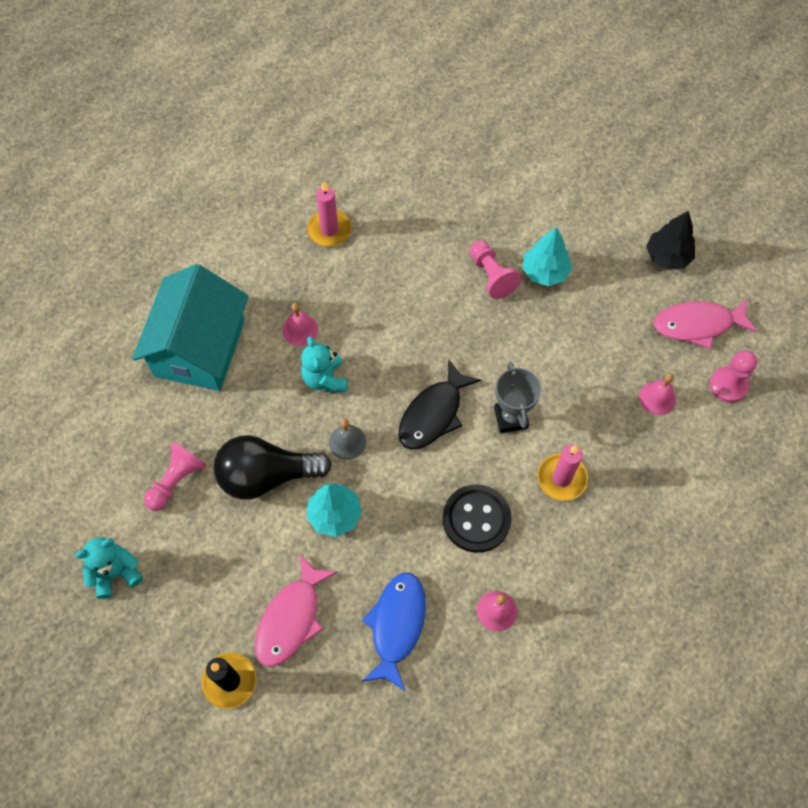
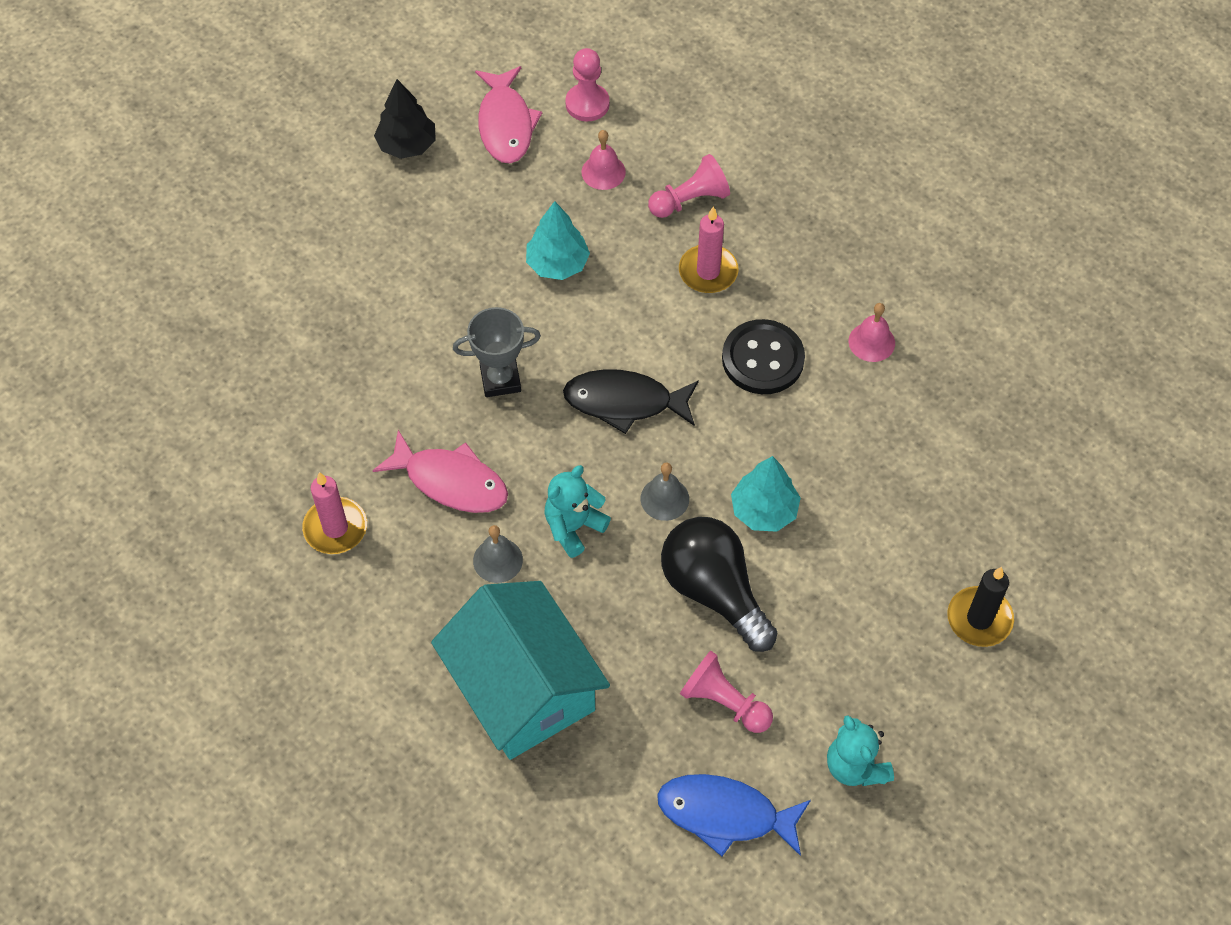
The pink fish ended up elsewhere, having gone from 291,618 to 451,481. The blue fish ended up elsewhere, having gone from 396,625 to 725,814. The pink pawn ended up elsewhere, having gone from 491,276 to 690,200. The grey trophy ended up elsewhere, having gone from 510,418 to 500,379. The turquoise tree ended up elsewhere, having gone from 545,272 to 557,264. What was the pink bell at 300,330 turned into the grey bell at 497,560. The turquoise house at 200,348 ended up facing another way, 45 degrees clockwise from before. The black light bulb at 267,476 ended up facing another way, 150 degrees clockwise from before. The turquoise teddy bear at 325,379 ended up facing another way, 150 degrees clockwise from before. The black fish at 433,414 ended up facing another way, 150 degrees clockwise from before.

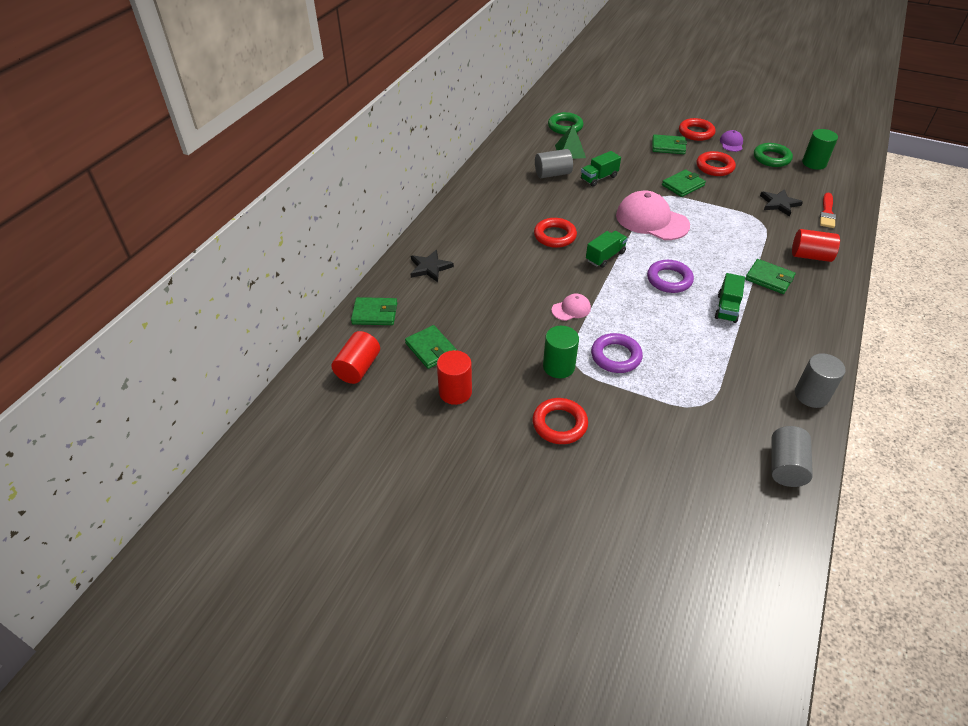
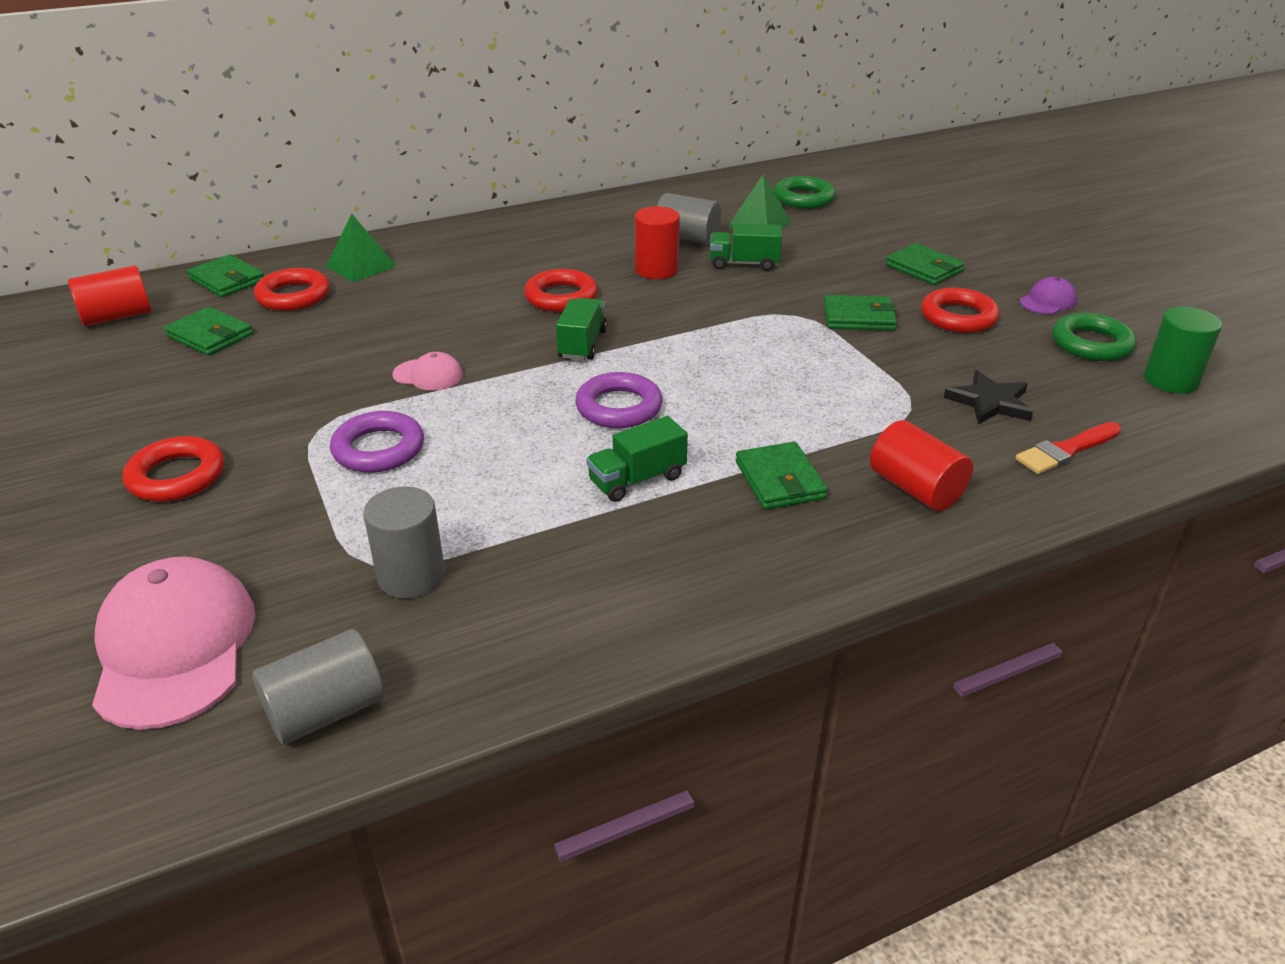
The second view lost the green cylinder at 558,367. The red cylinder ended up elsewhere, having gone from 455,392 to 656,270. The pink cap ended up elsewhere, having gone from 651,220 to 175,647. The red ring ended up elsewhere, having gone from 696,133 to 293,296. The grey cylinder ended up elsewhere, having gone from 811,395 to 411,576. Where the black star stood at 430,268, the green pyramid came to stand at 361,266. The green wallet at 431,349 ended up facing another way, 60 degrees counterclockwise from before. The green truck at 605,256 ended up facing another way, 75 degrees counterclockwise from before.

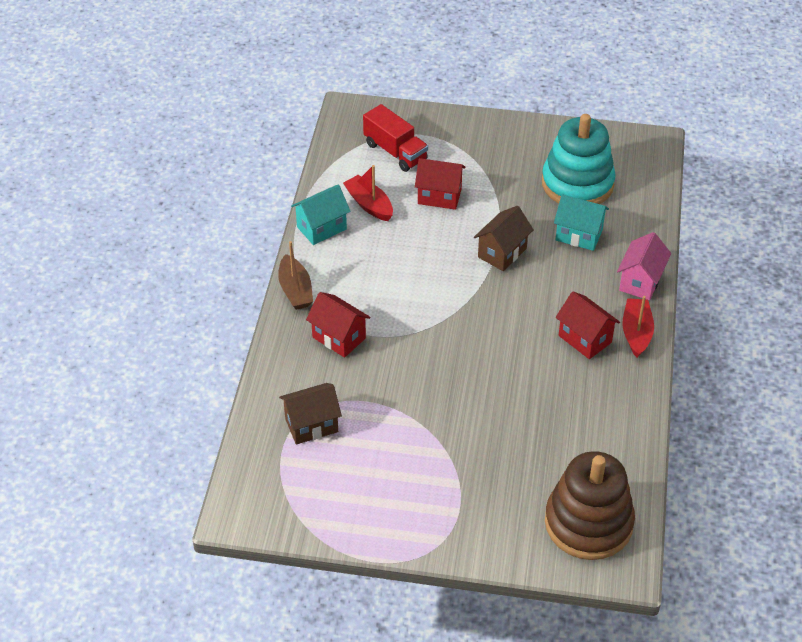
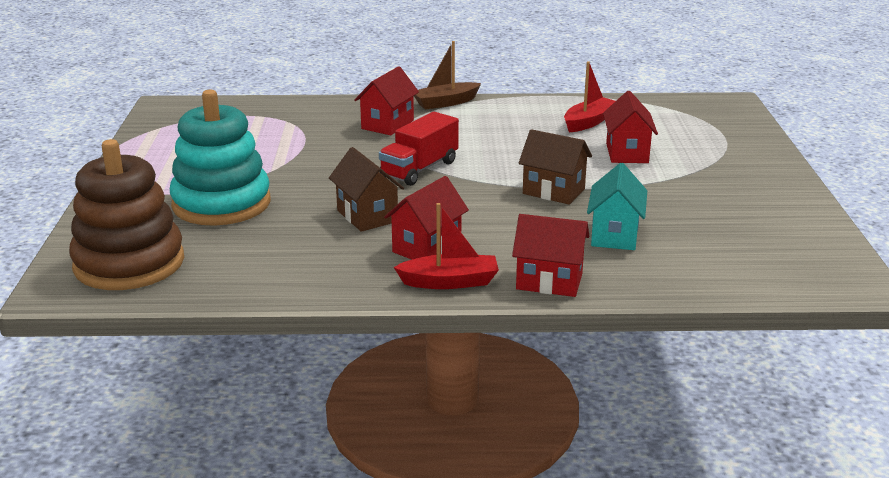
The second view lost the turquoise house at 321,228. The brown house ended up elsewhere, having gone from 311,425 to 367,216. The red truck ended up elsewhere, having gone from 395,152 to 419,169. The turquoise stacking toy ended up elsewhere, having gone from 577,184 to 221,203. What was the pink house at 640,282 turned into the red house at 549,281.

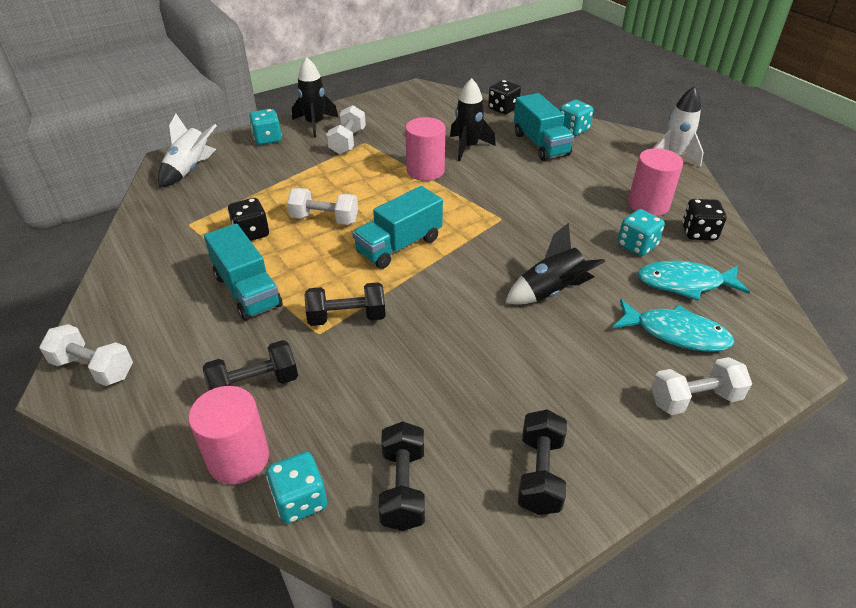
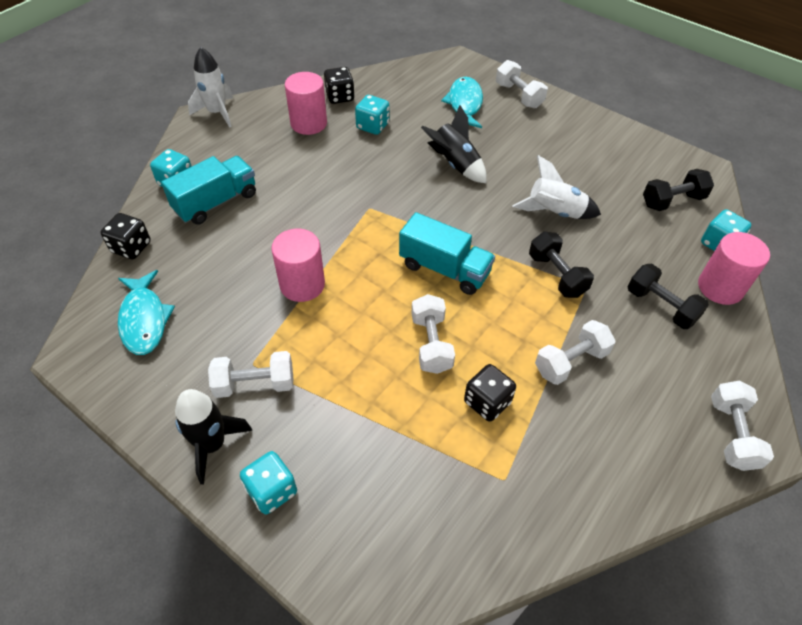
The second view lost the black rocket at 468,147. The second view lost the black dumbbell at 540,474. The white rocket ended up elsewhere, having gone from 189,170 to 554,213. The turquoise fish ended up elsewhere, having gone from 684,283 to 144,320. Where the turquoise truck stood at 247,291, the white dumbbell came to stand at 570,362.

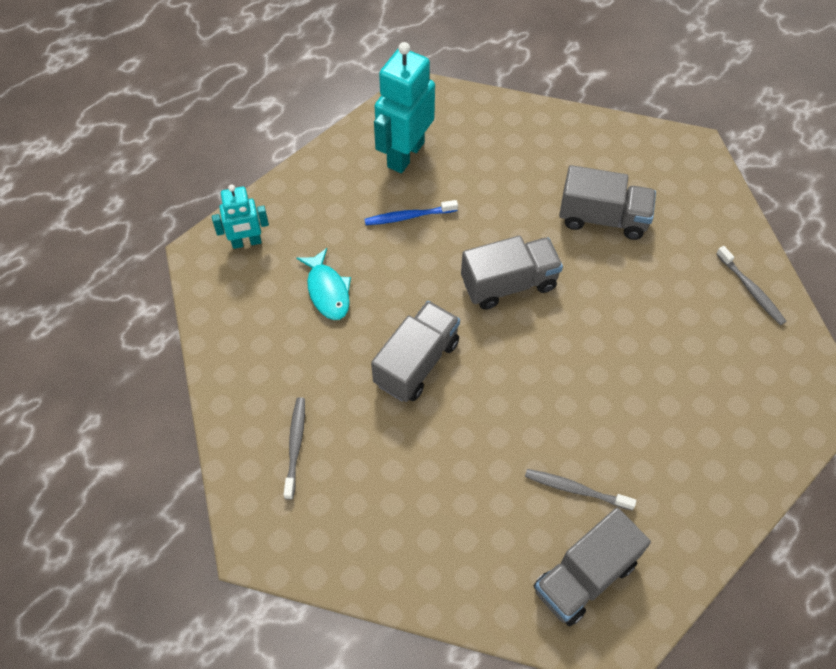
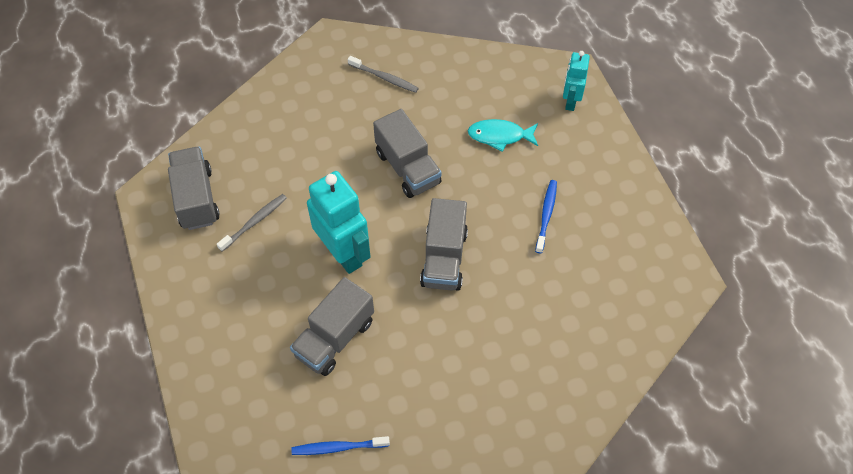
The turquoise robot ended up elsewhere, having gone from 405,154 to 344,253. The grey truck ended up elsewhere, having gone from 603,218 to 335,338. What was the grey toothbrush at 751,290 turned into the blue toothbrush at 338,447.

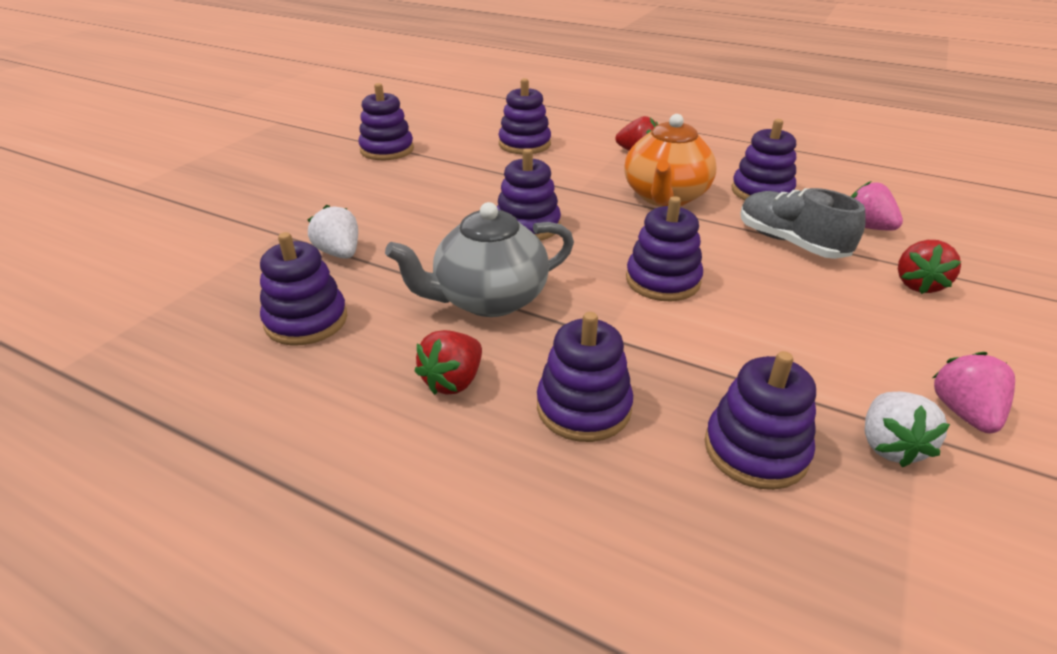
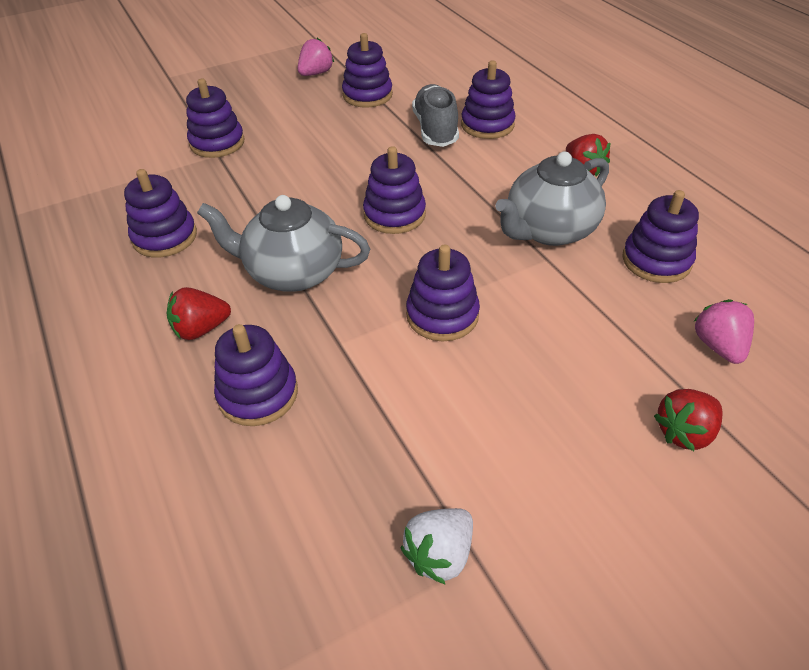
The second view lost the white strawberry at 339,253. The purple stacking toy ended up elsewhere, having gone from 755,450 to 217,143. The grey shoe ended up elsewhere, having gone from 790,242 to 435,129. The pink strawberry ended up elsewhere, having gone from 964,413 to 316,73. What was the orange teapot at 665,197 turned into the grey teapot at 549,230.

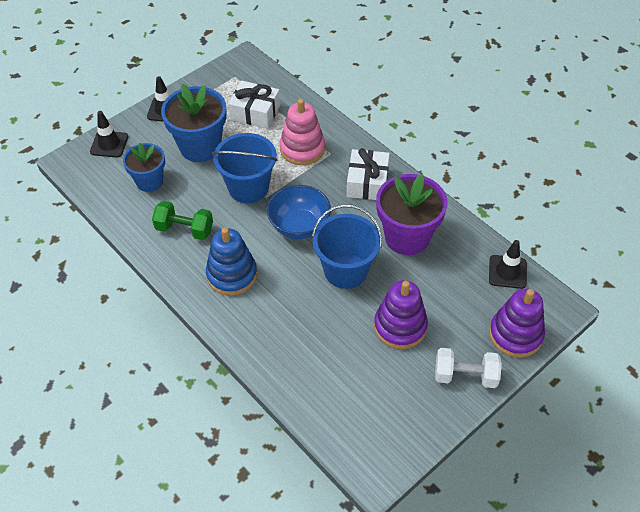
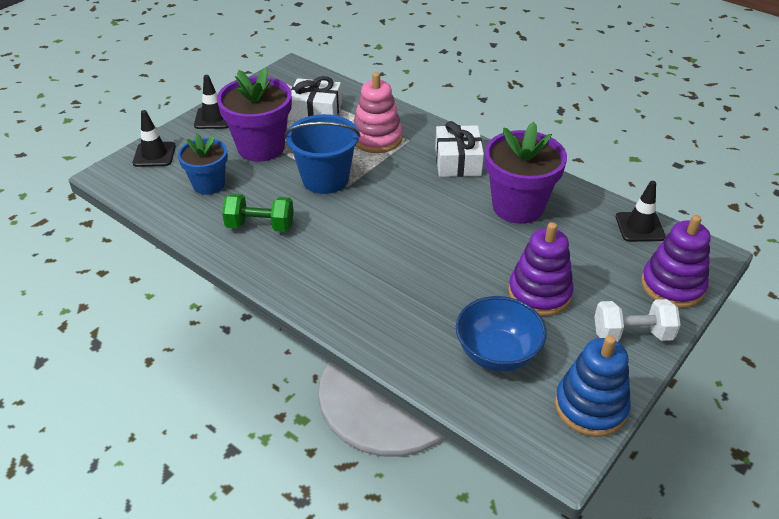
The second view lost the blue bucket at 345,270. The blue stacking toy ended up elsewhere, having gone from 232,275 to 590,407. The blue bowl ended up elsewhere, having gone from 299,226 to 497,353. What was the blue flower pot at 200,147 turned into the purple flower pot at 261,147.

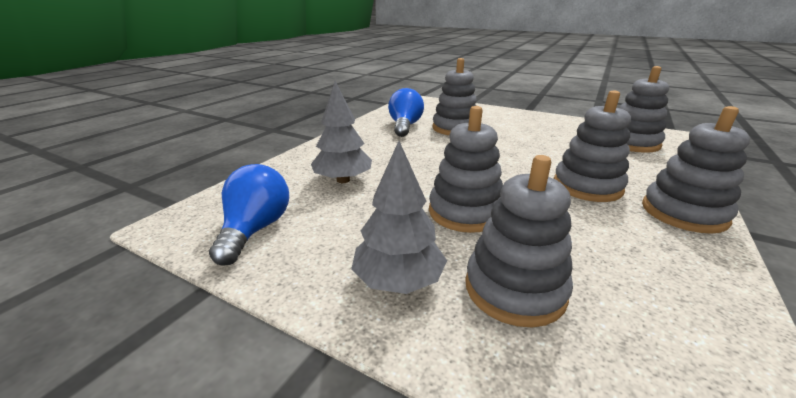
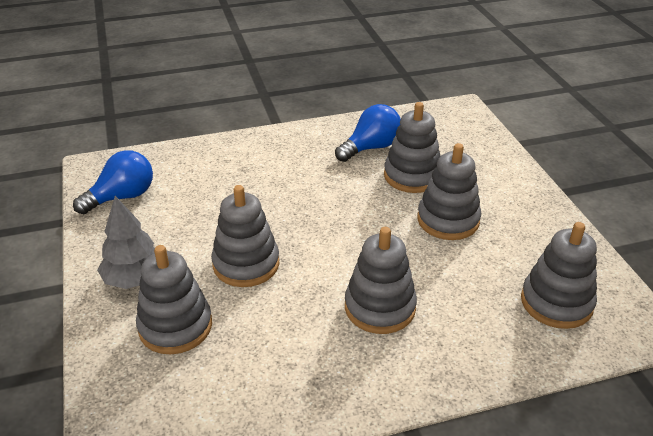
The second view lost the grey tree at 343,180. The grey stacking toy ended up elsewhere, having gone from 683,213 to 448,220.

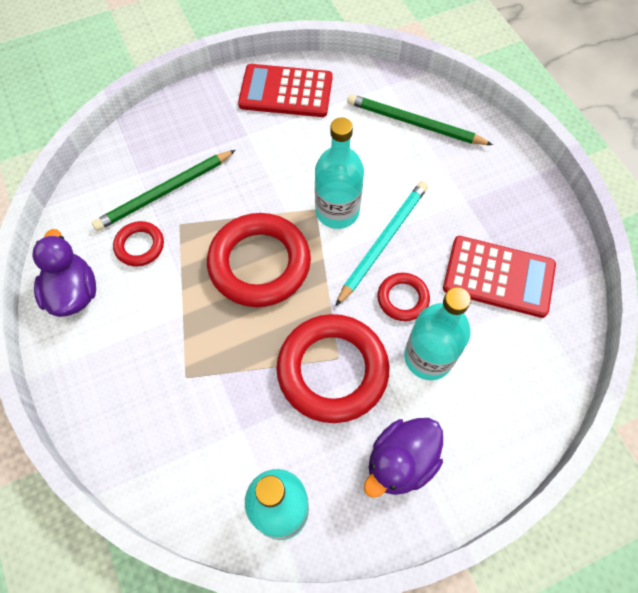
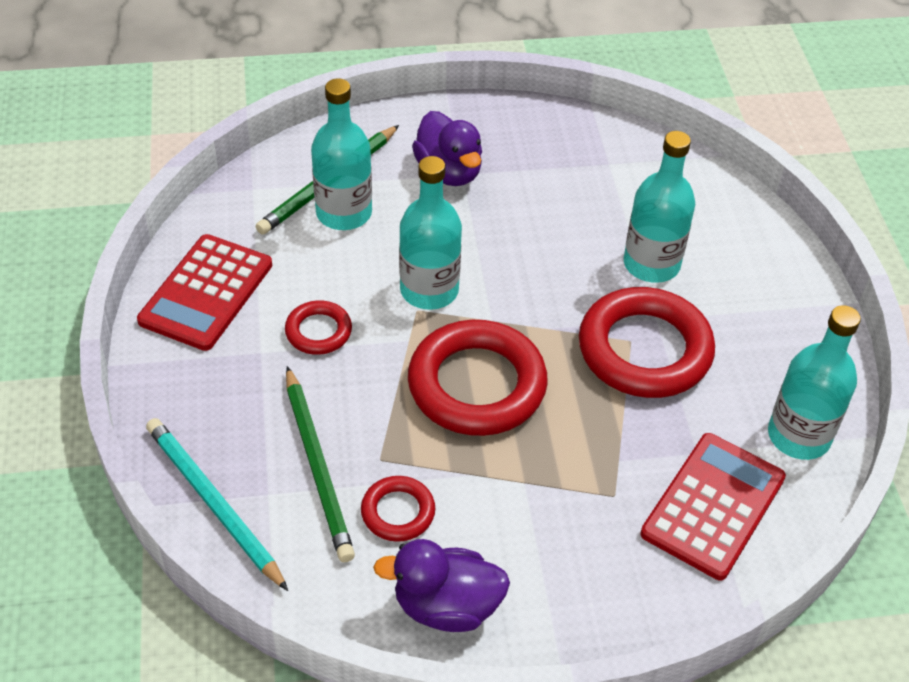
The second view gained the turquoise bottle at 344,213. The turquoise pencil ended up elsewhere, having gone from 383,241 to 213,503. The purple duck ended up elsewhere, having gone from 400,462 to 449,172. The red ring ended up elsewhere, having gone from 403,298 to 318,331. The red calculator ended up elsewhere, having gone from 498,277 to 713,506.

